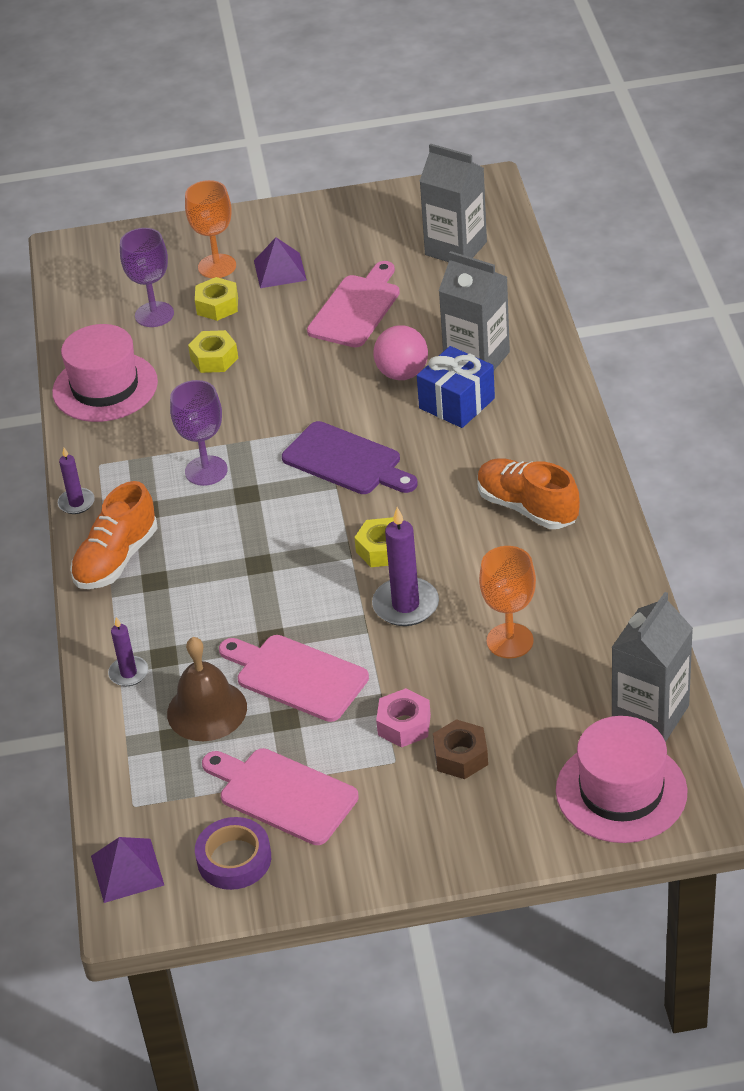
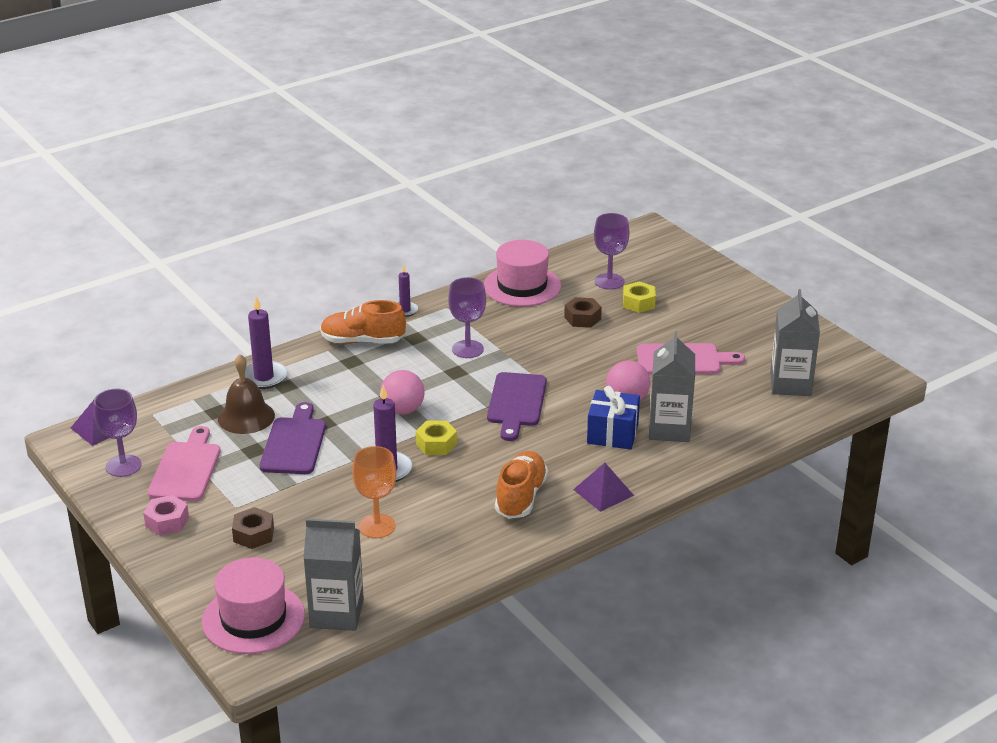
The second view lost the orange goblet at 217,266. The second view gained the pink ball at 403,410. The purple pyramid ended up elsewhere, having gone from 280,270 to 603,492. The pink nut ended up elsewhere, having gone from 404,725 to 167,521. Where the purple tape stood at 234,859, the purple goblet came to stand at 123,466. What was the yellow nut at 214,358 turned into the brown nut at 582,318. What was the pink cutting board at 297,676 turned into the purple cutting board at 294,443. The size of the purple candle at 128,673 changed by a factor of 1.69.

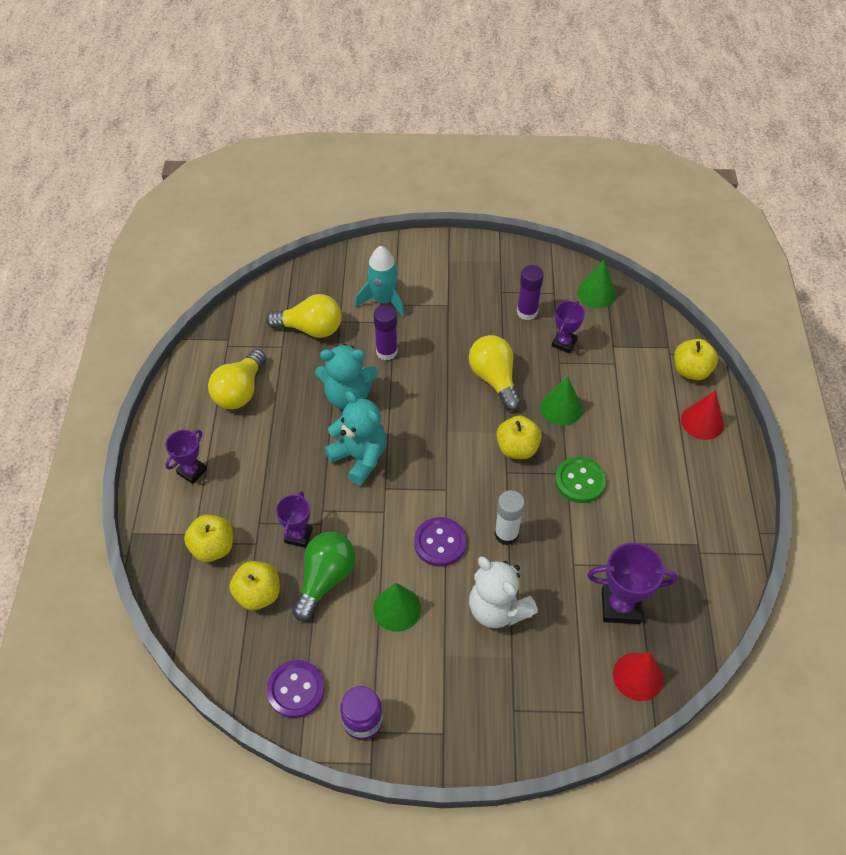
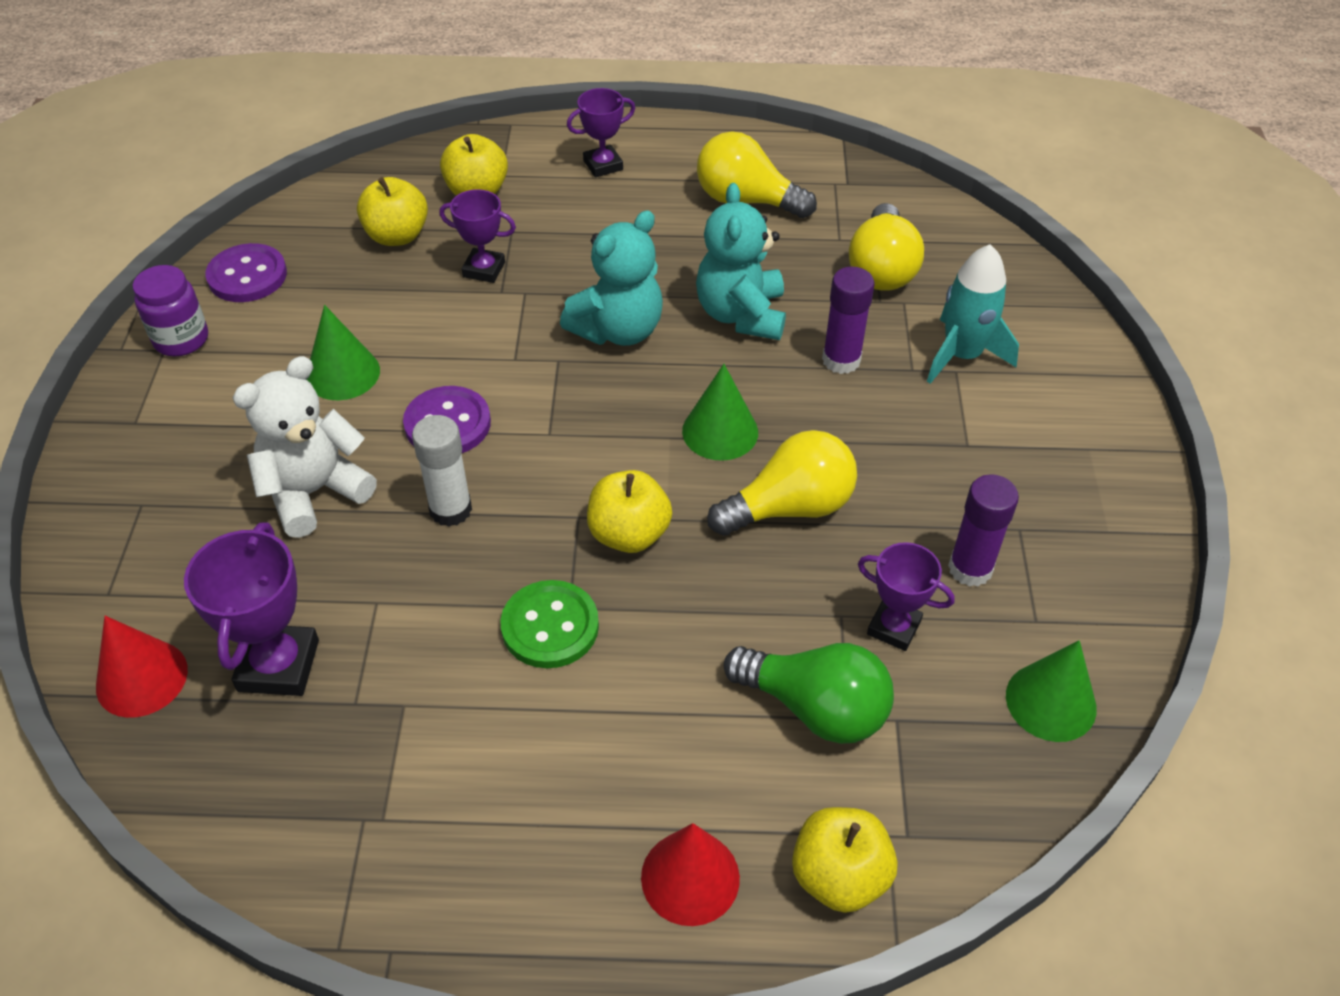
The green light bulb ended up elsewhere, having gone from 325,579 to 815,708. The green cone ended up elsewhere, having gone from 561,408 to 720,431. The purple trophy at 192,471 ended up facing another way, 60 degrees counterclockwise from before.

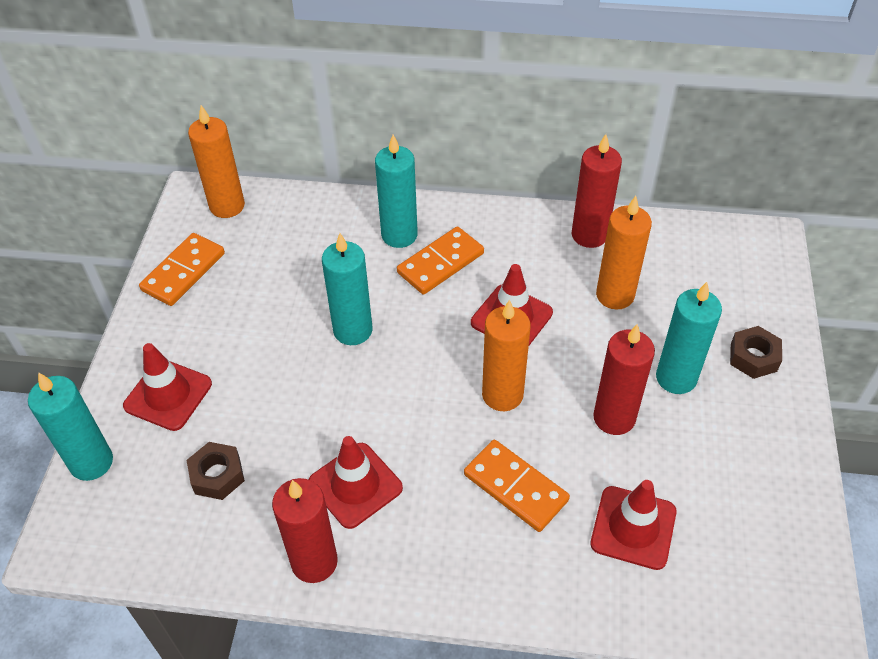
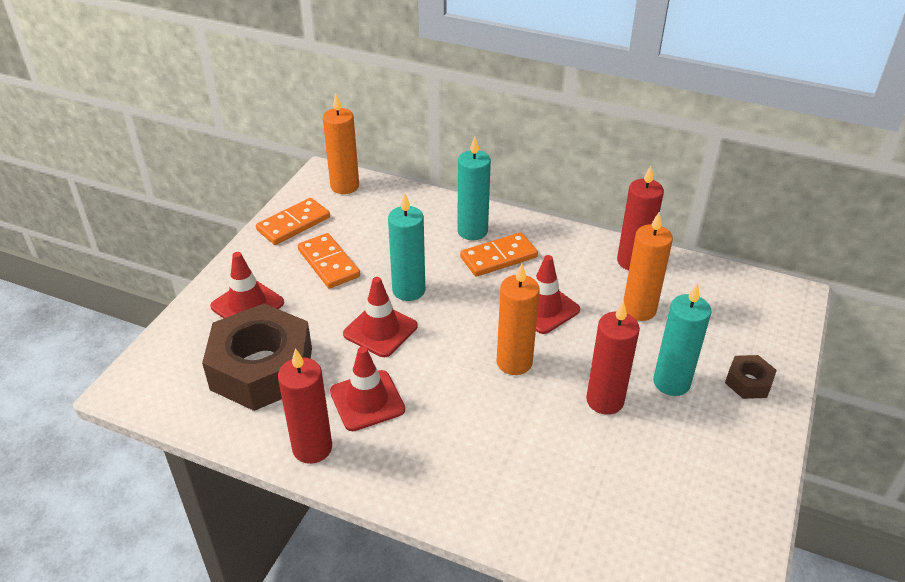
The second view lost the turquoise candle at 91,462. The orange domino ended up elsewhere, having gone from 516,487 to 329,263. The red traffic cone ended up elsewhere, having gone from 633,527 to 380,330. The size of the brown nut at 217,475 changed by a factor of 2.29.

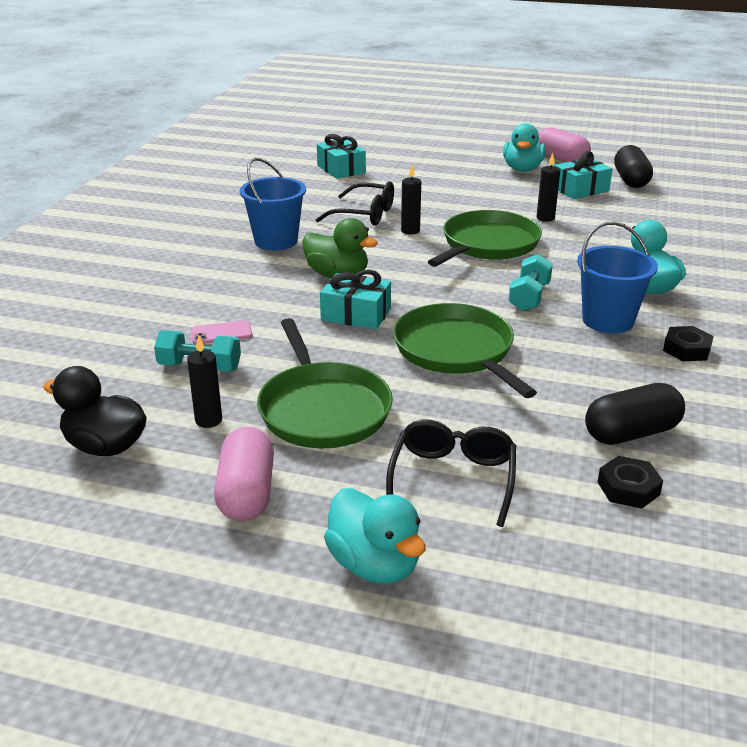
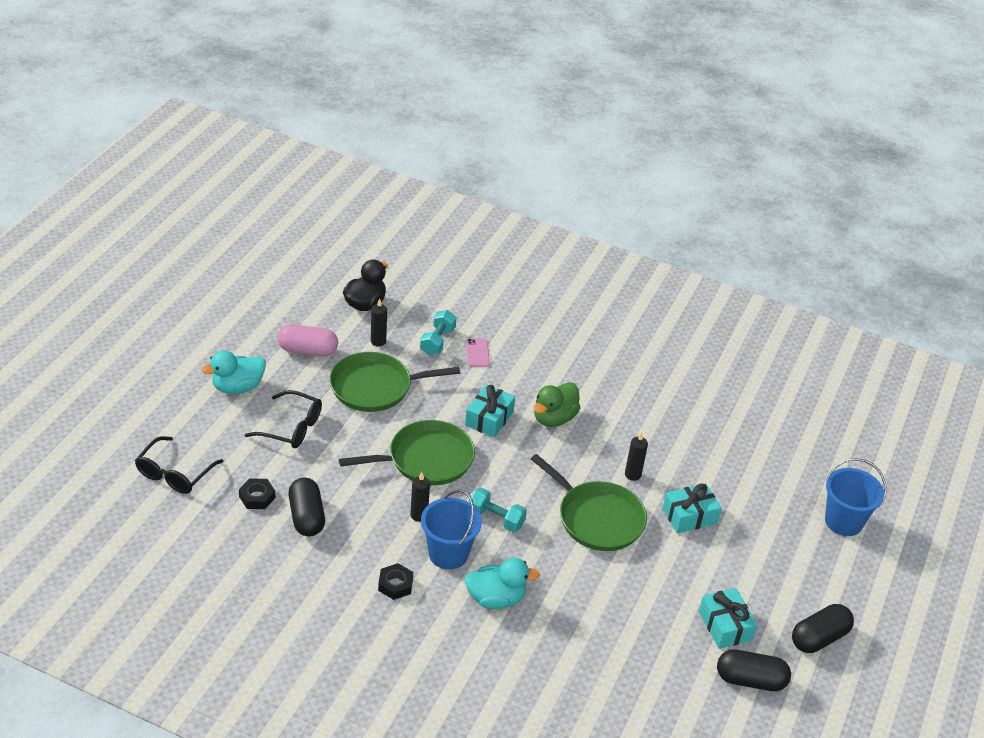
The second view lost the turquoise duck at 522,169. The blue bucket ended up elsewhere, having gone from 276,241 to 843,521. The black glasses ended up elsewhere, having gone from 365,214 to 174,474. The turquoise gift ended up elsewhere, having gone from 341,169 to 689,516. The black candle ended up elsewhere, having gone from 545,218 to 419,515. What was the pink capsule at 561,159 turned into the black capsule at 819,638.

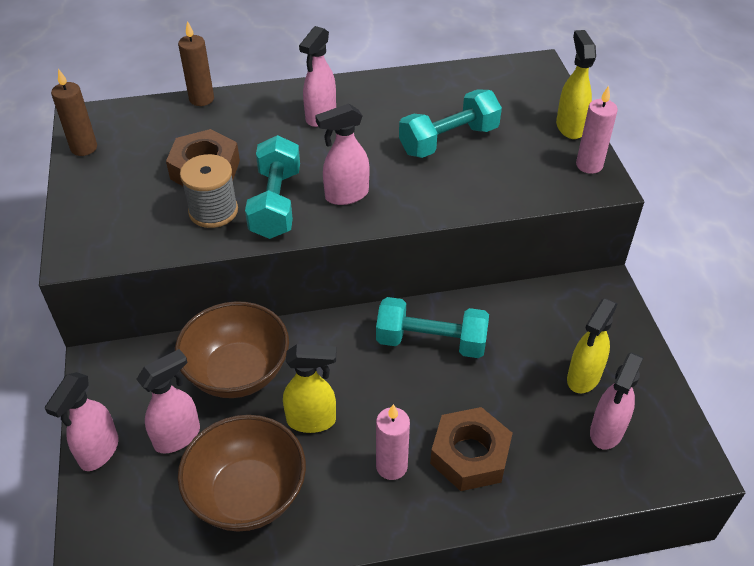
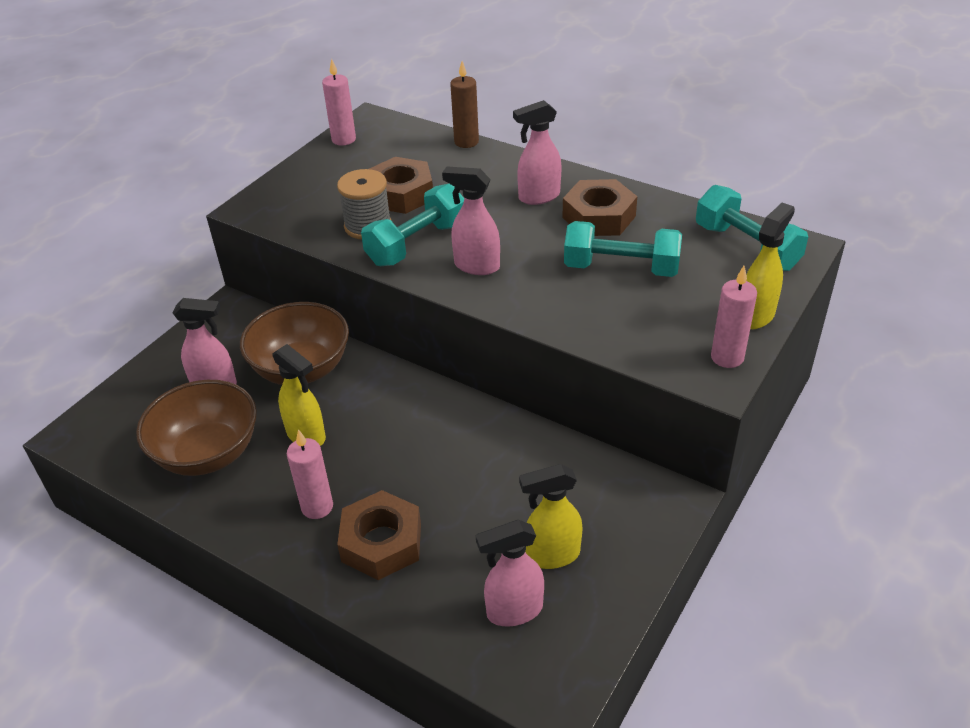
The second view lost the pink spray bottle at 99,452. The second view gained the brown nut at 599,217. The turquoise dumbbell ended up elsewhere, having gone from 431,342 to 746,247. What was the brown candle at 84,148 turned into the pink candle at 343,139.

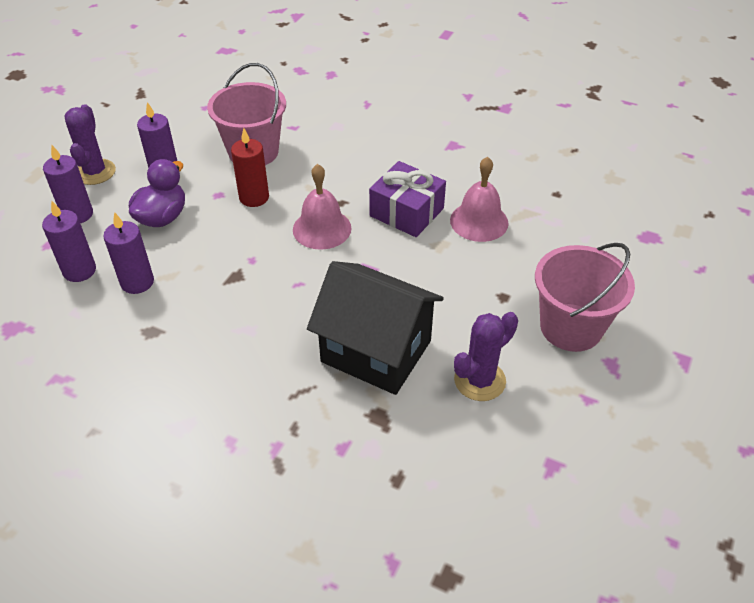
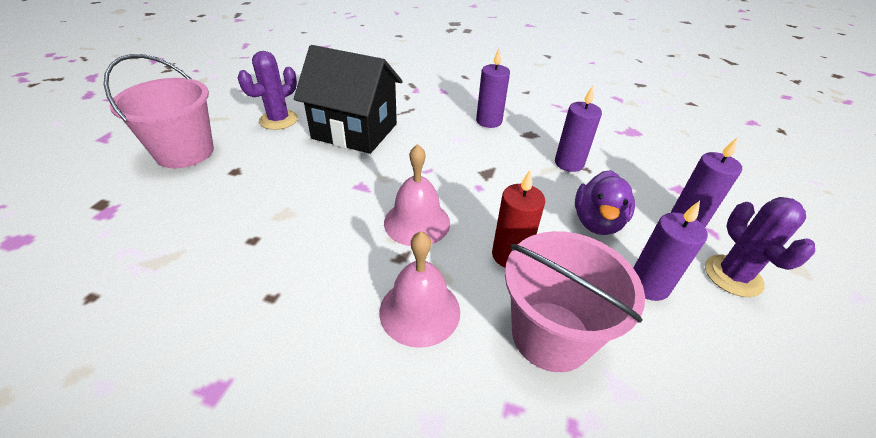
The second view lost the purple gift at 406,212. The purple candle ended up elsewhere, having gone from 79,271 to 489,121. The pink bell ended up elsewhere, having gone from 479,221 to 419,311.

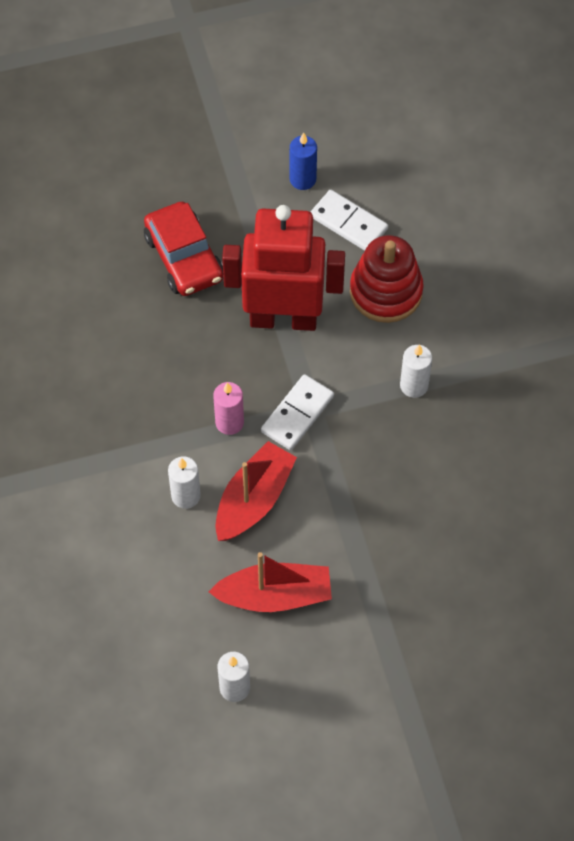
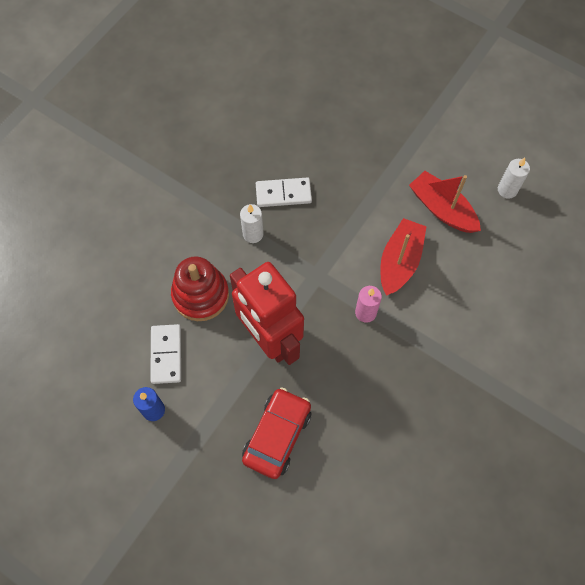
The second view lost the white candle at 186,496. The white domino ended up elsewhere, having gone from 297,414 to 283,194. The red boat at 254,500 ended up facing another way, 120 degrees clockwise from before.

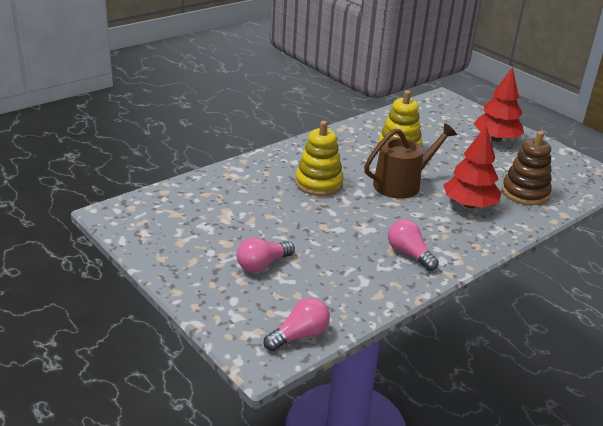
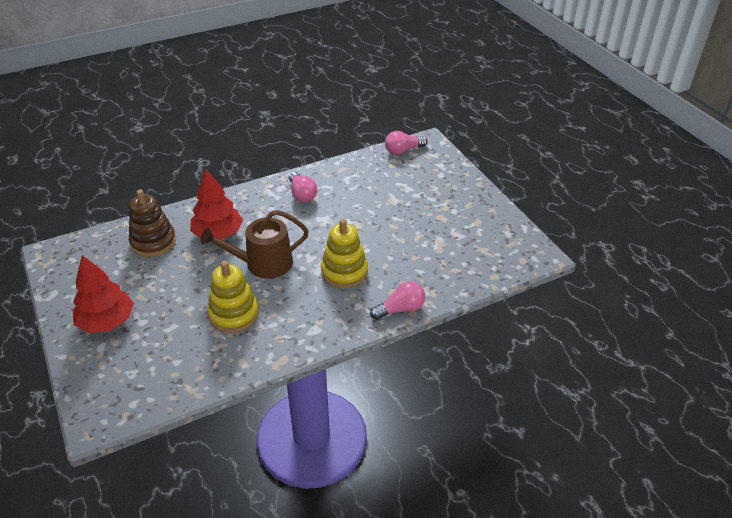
The pink light bulb ended up elsewhere, having gone from 262,265 to 400,309.

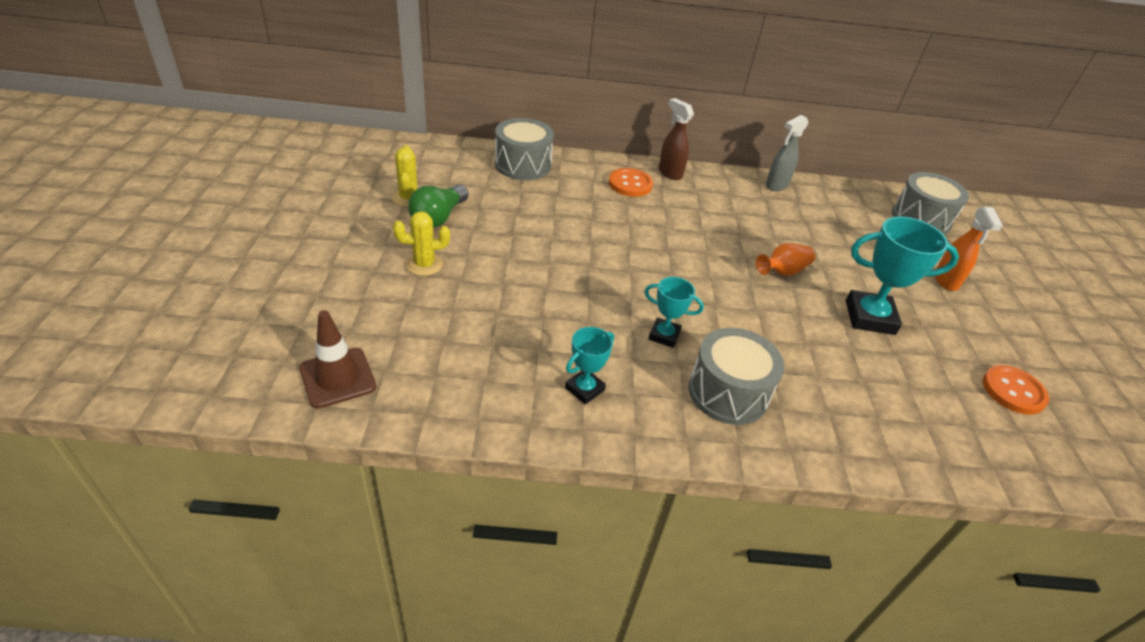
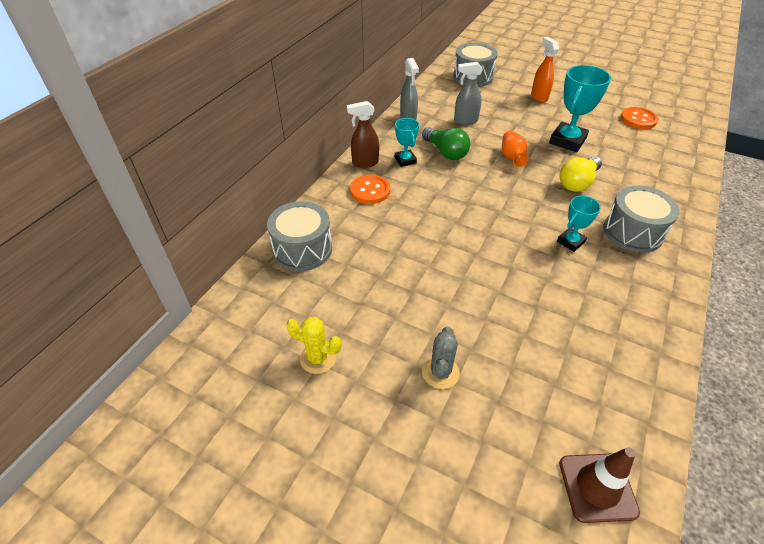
The second view gained the grey spray bottle at 465,121. The second view gained the yellow light bulb at 577,182. The green light bulb ended up elsewhere, having gone from 438,217 to 446,152. The turquoise trophy ended up elsewhere, having gone from 584,389 to 405,160. What was the yellow cactus at 424,264 turned into the grey cactus at 440,372. The orange spray bottle at 946,281 ended up facing another way, 135 degrees counterclockwise from before.

